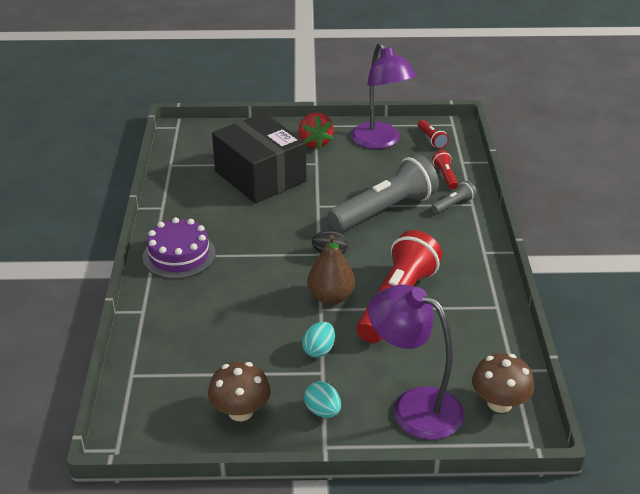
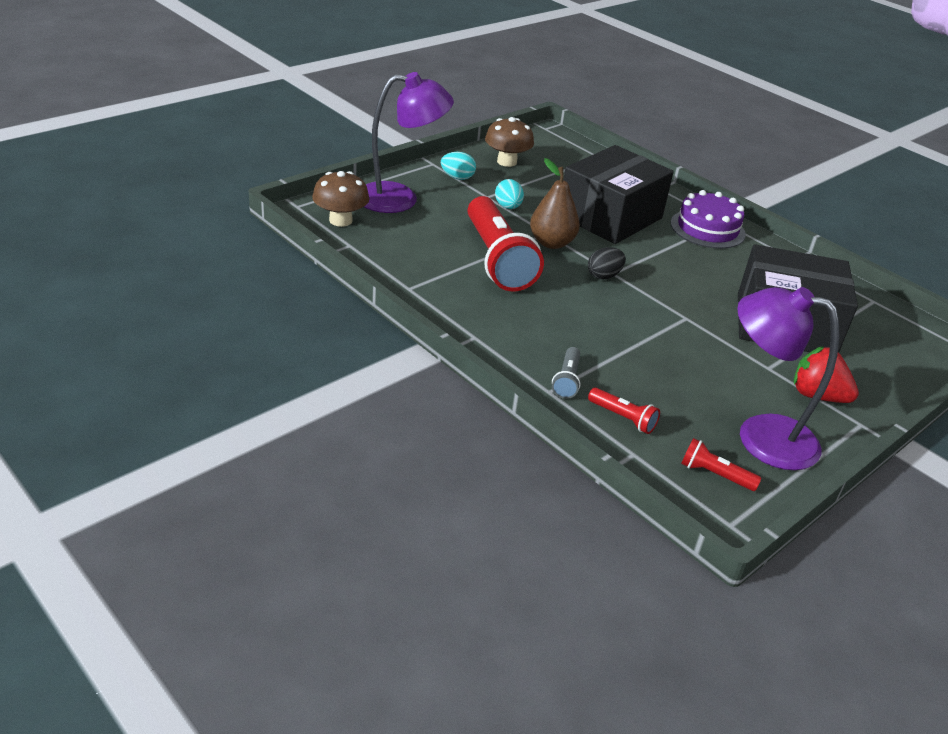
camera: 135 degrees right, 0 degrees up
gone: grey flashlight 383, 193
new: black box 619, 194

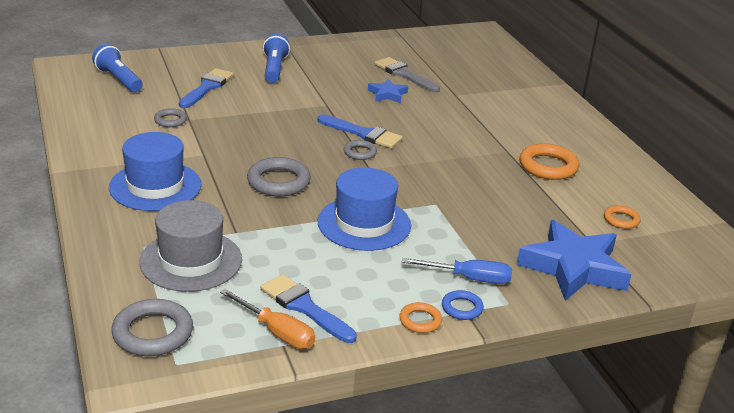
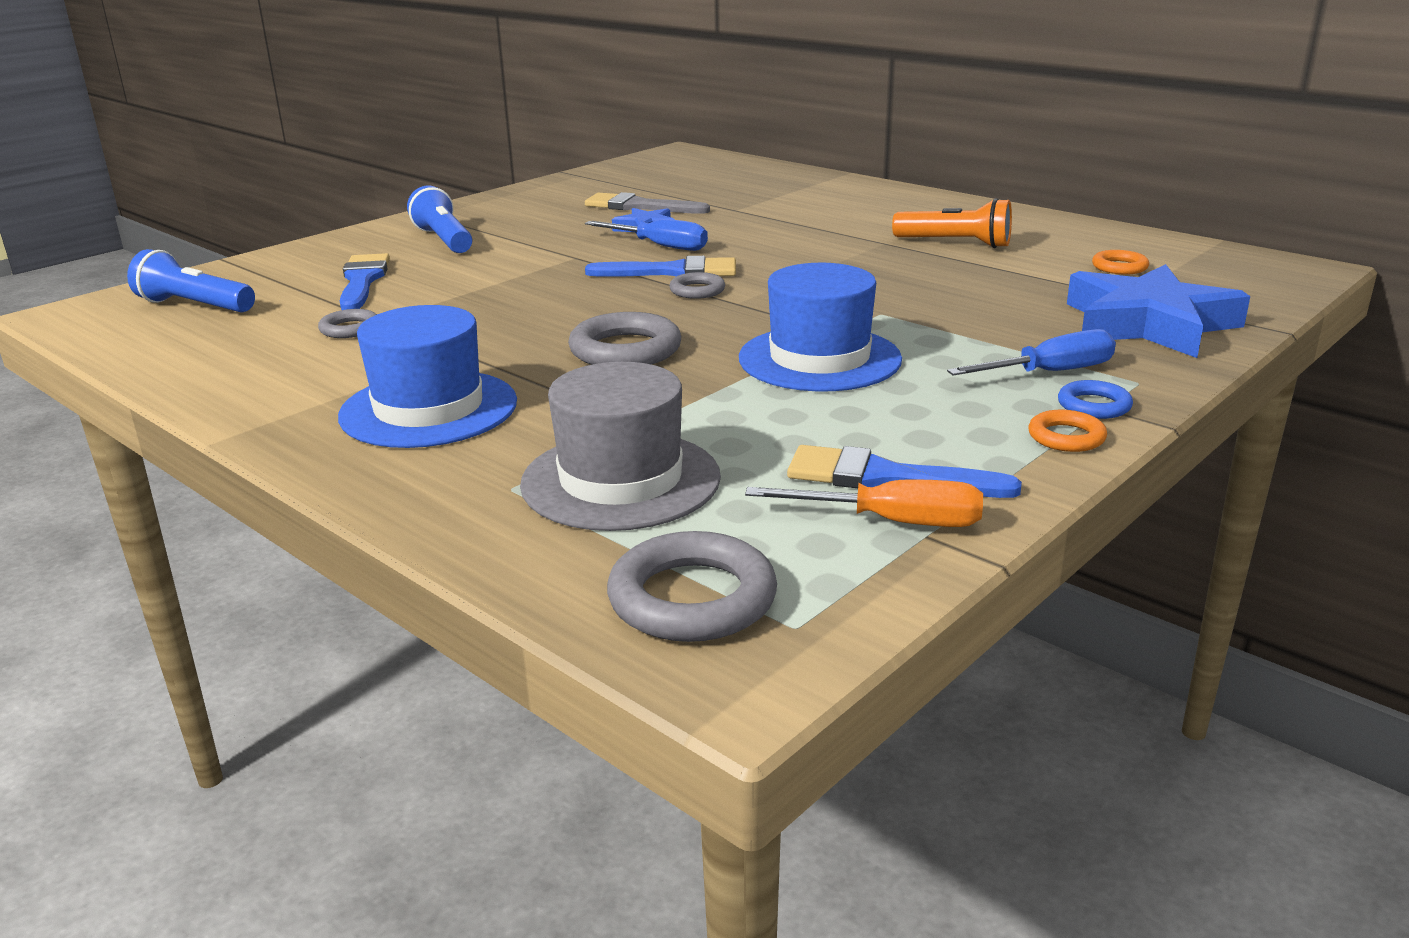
camera: 25 degrees left, 5 degrees down
new: blue screwdriver 646, 235
swapped: orange ring 549, 161 to orange flashlight 952, 223

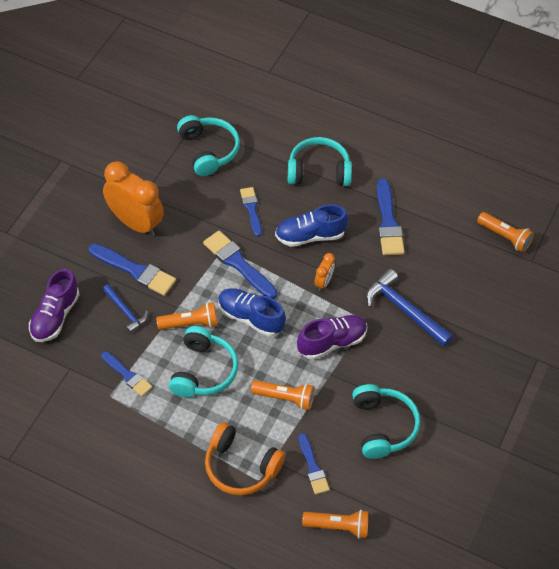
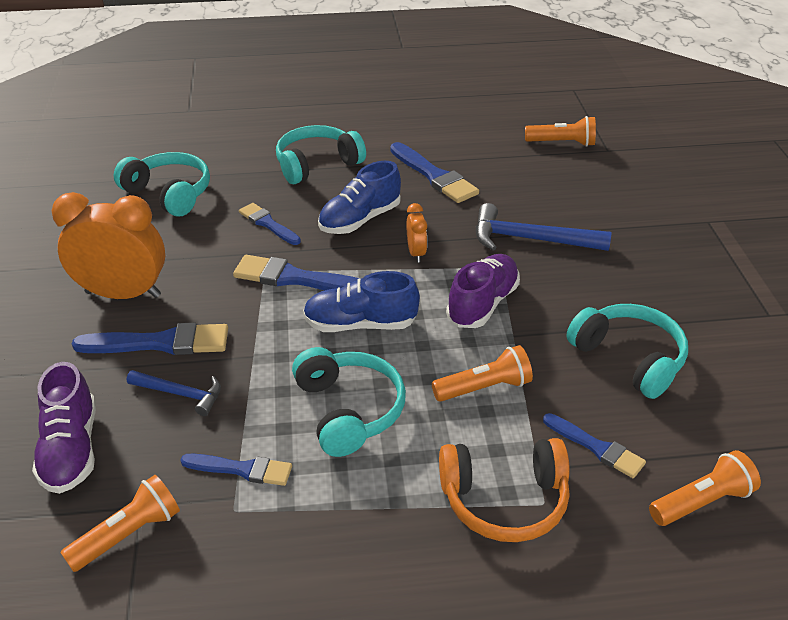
camera: 30 degrees left, 15 degrees down
shifted: orange flashlight 187, 316 to 120, 523

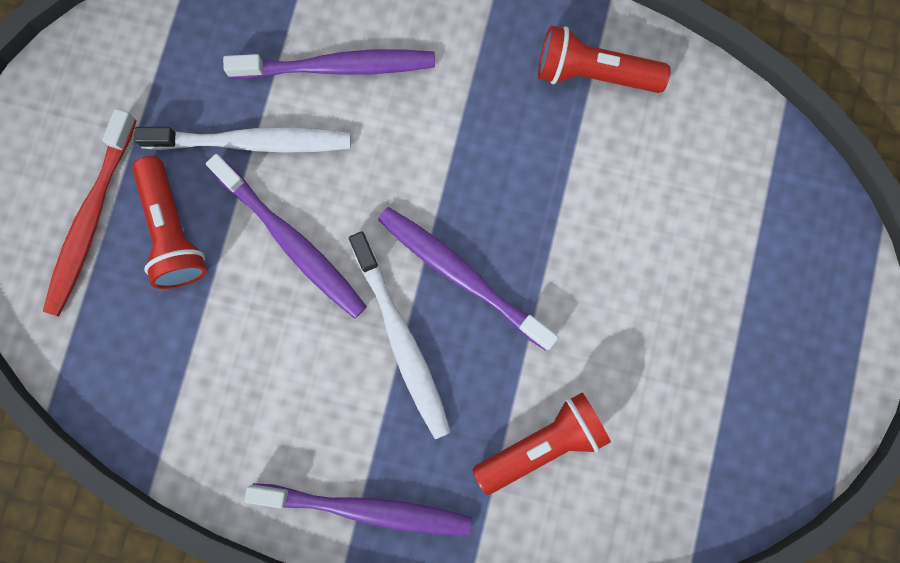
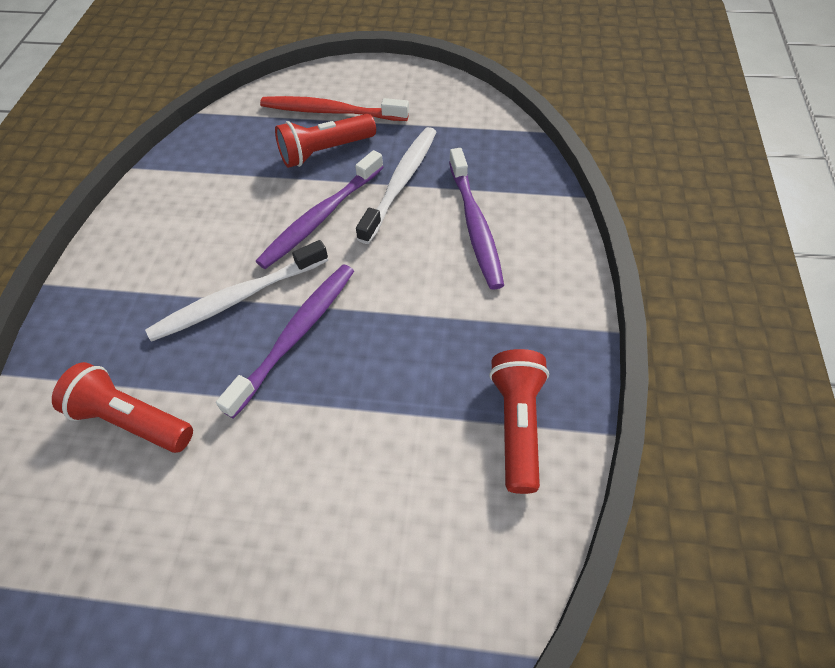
camera: 85 degrees right, 25 degrees down
gone: purple toothbrush 358, 509
rotated: white toothbrush 242, 140 = 396, 185 150 degrees counterclockwise; red flashlight 541, 443 = 122, 407 150 degrees clockwise

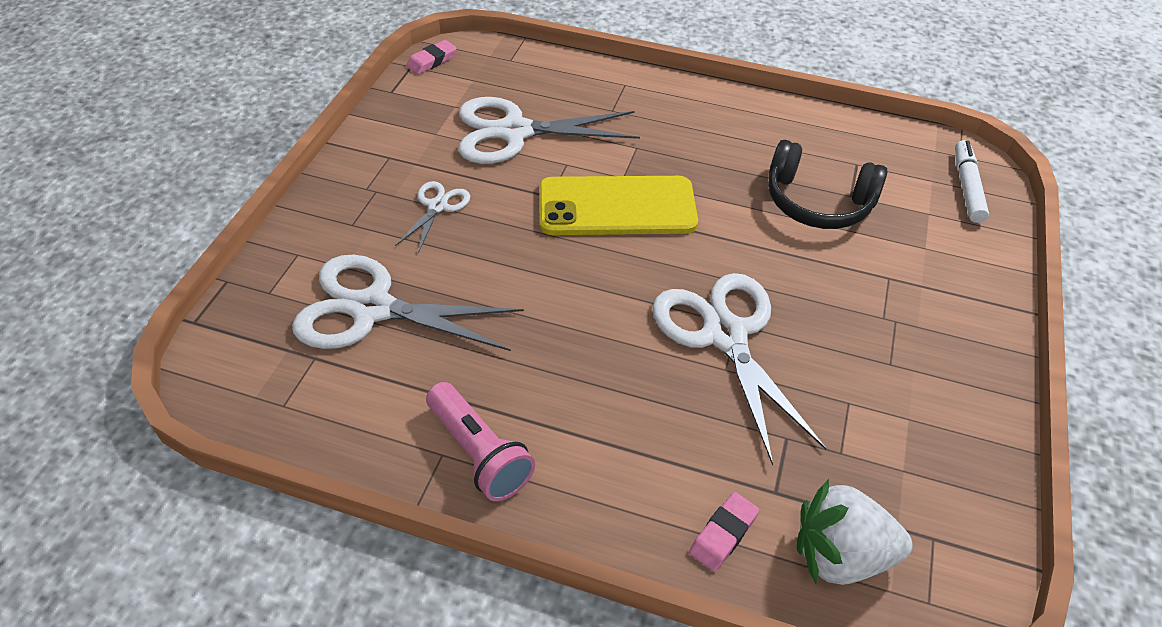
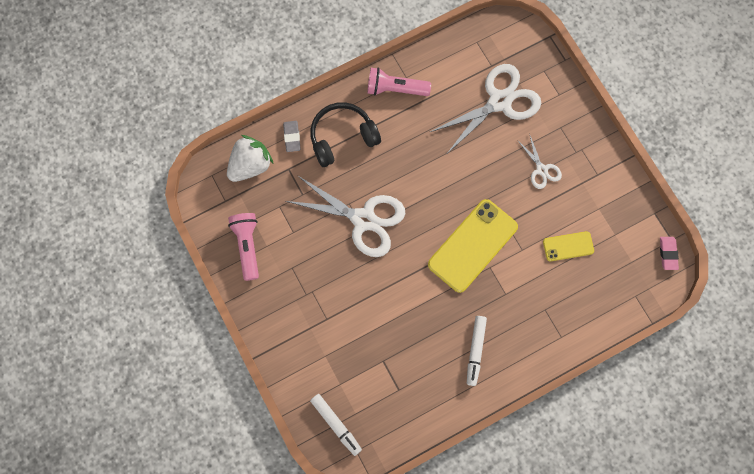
camera: 135 degrees right, 25 degrees up
new: pink flashlight 243, 247; white marker 477, 351
shifted: black headphones 827, 184 to 345, 134
swapped: white scissors 549, 130 to yellow phone 568, 246
repainted: pink eraser 724, 532 to grey eraser 292, 136

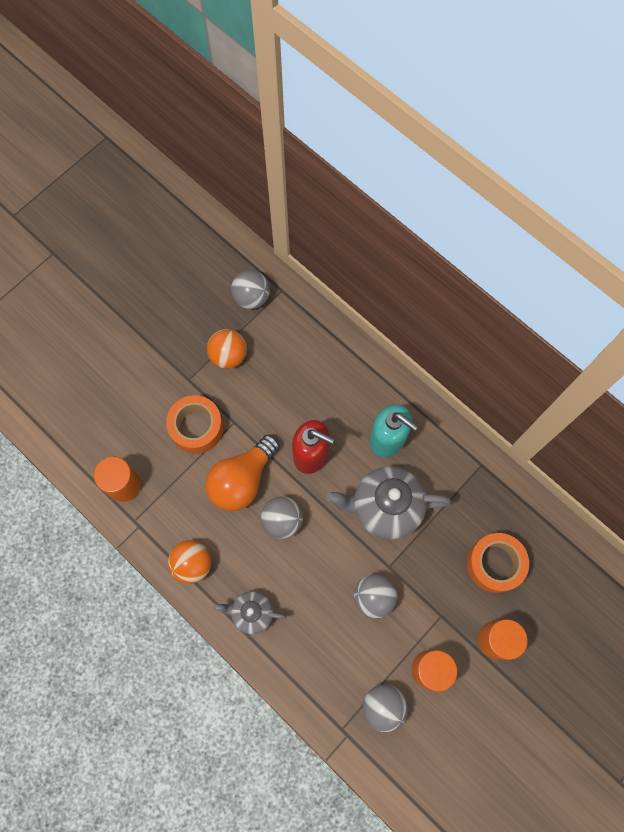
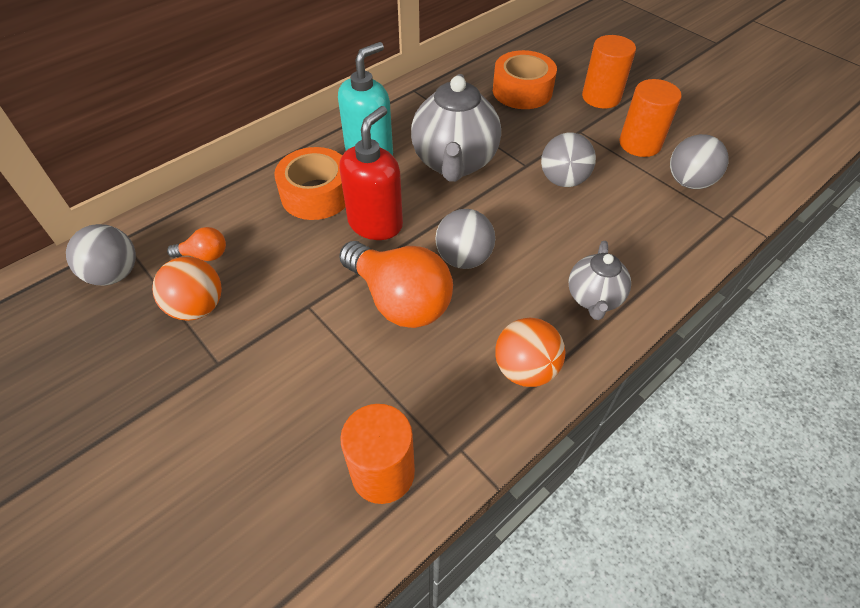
camera: 85 degrees left, 20 degrees down
new: orange light bulb 196, 244
shifted: orange tape 195, 424 to 309, 183

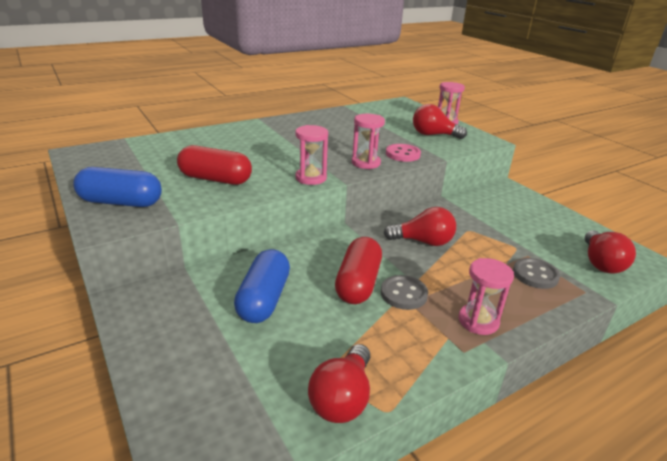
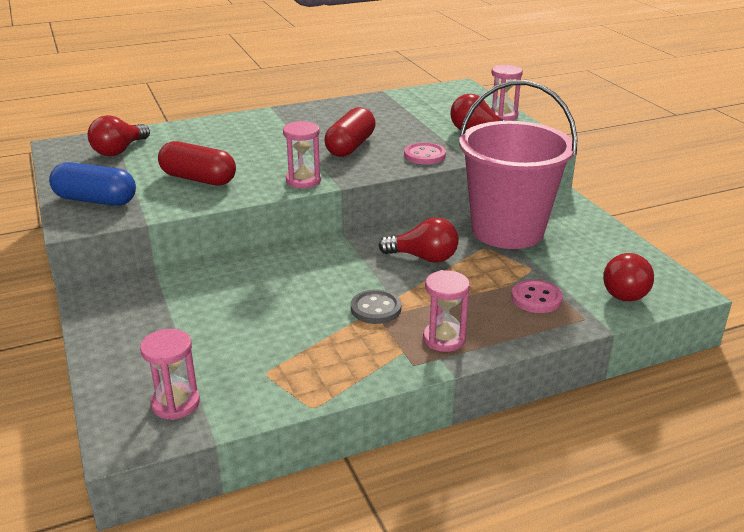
camera: 10 degrees right, 0 degrees up
gone: blue capsule 262, 286
new: pink bucket 518, 164
shifted: pink hourglass 368, 141 to 170, 374; red capsule 358, 270 to 350, 132; red light bulb 339, 383 to 119, 135
repainted: grey button 536, 273 to pink button 537, 296

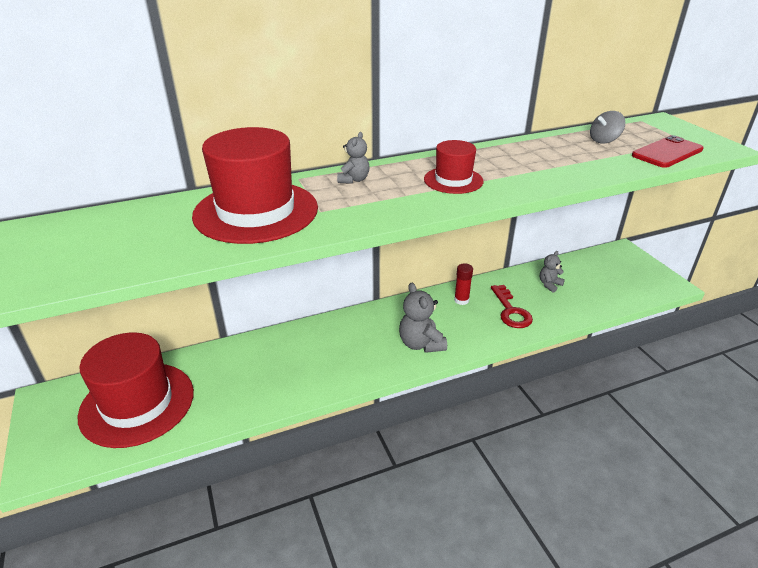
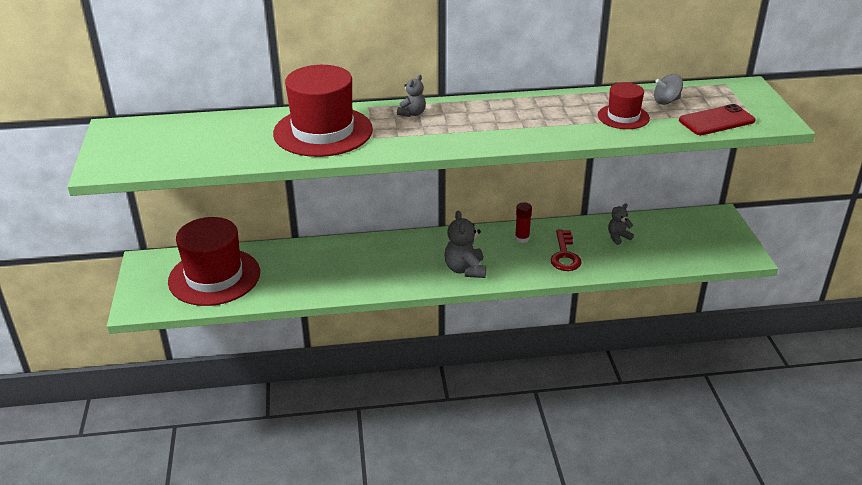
camera: 15 degrees right, 0 degrees up
shifted: red hat 454, 167 to 624, 105

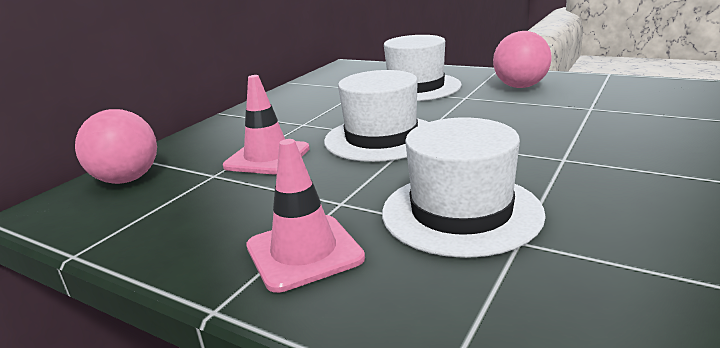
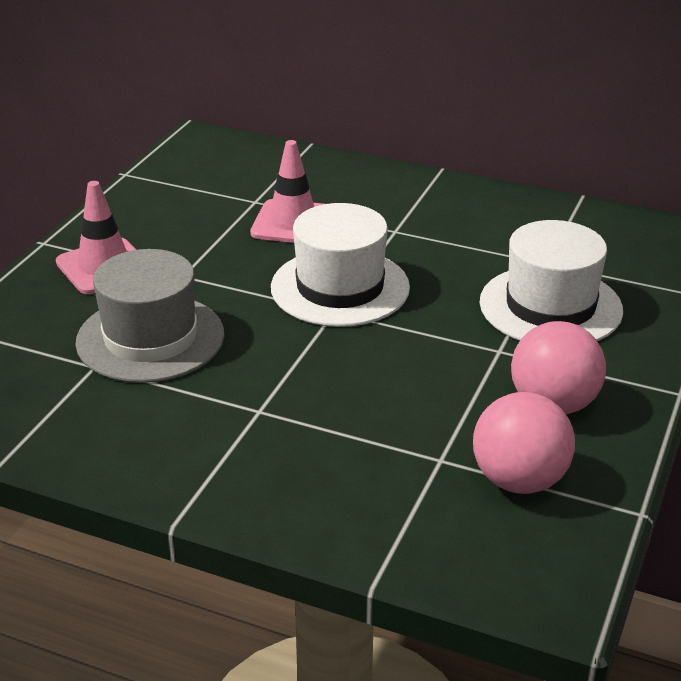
camera: 80 degrees right, 10 degrees up
shifted: pink ball 116, 146 to 524, 443
repainted: white hat 464, 188 to grey hat 150, 316

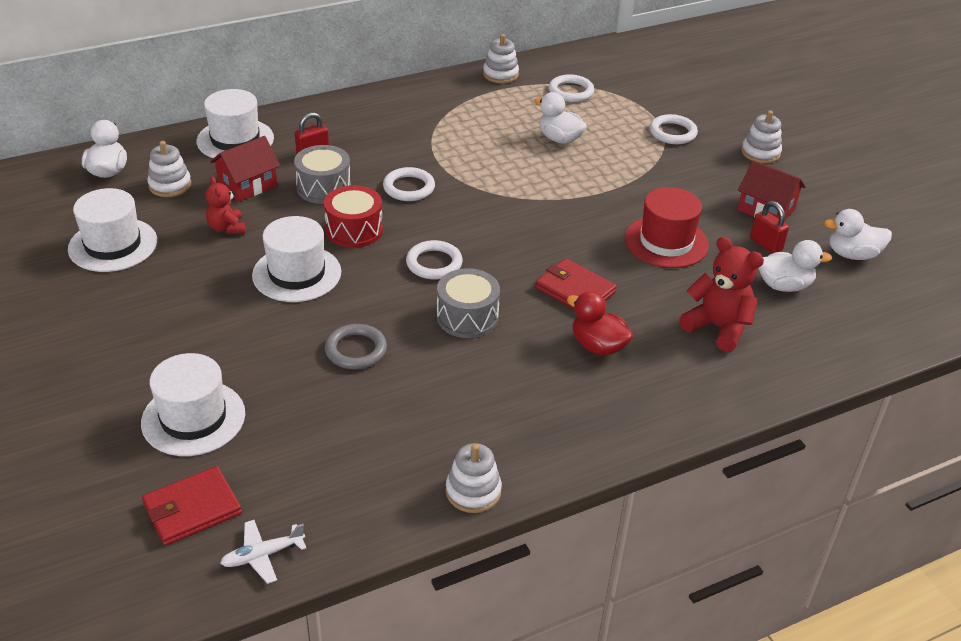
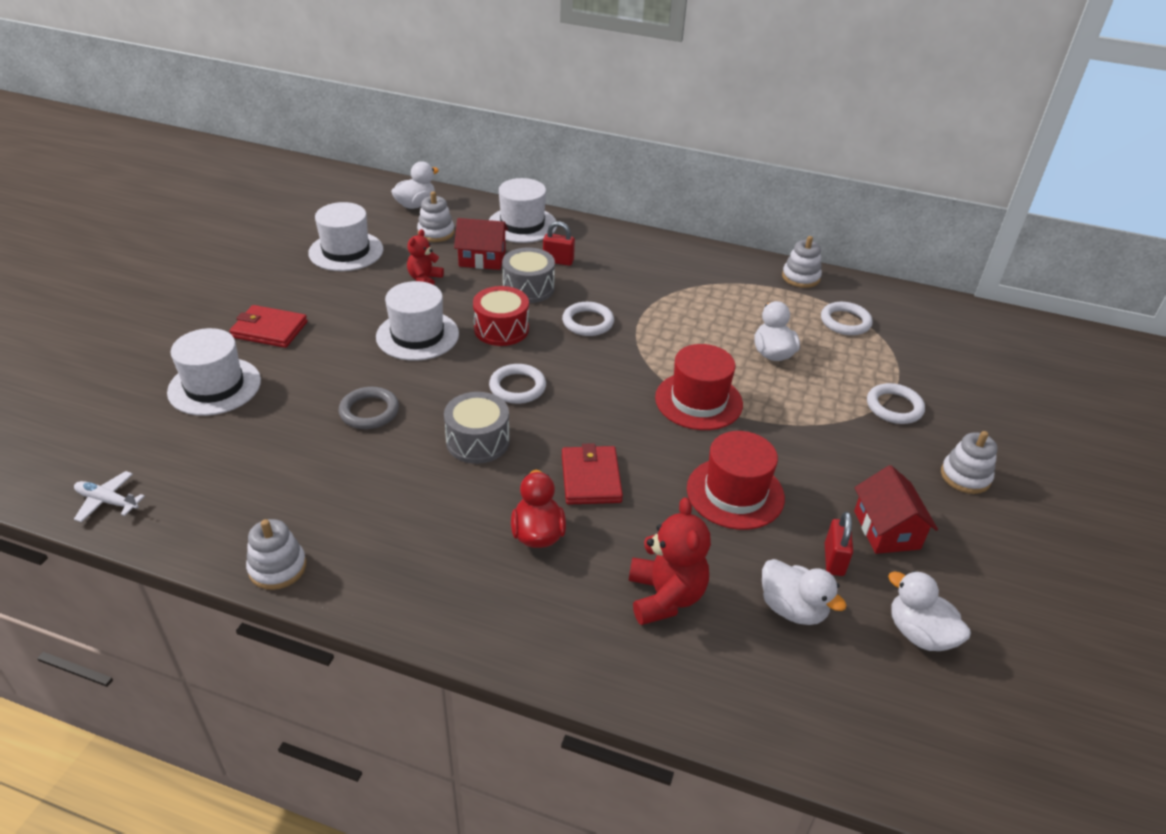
camera: 45 degrees right, 0 degrees up
new: red hat 699, 387
shifted: red wallet 192, 506 to 268, 326

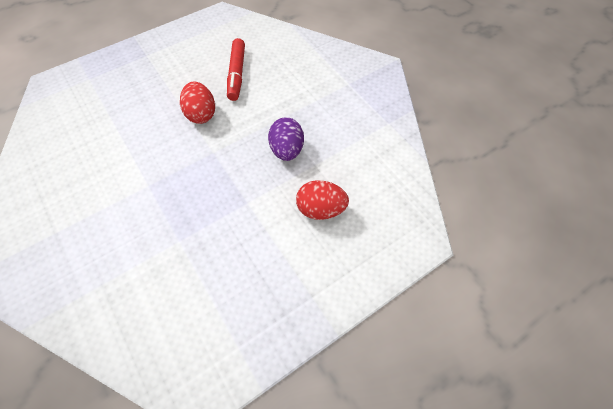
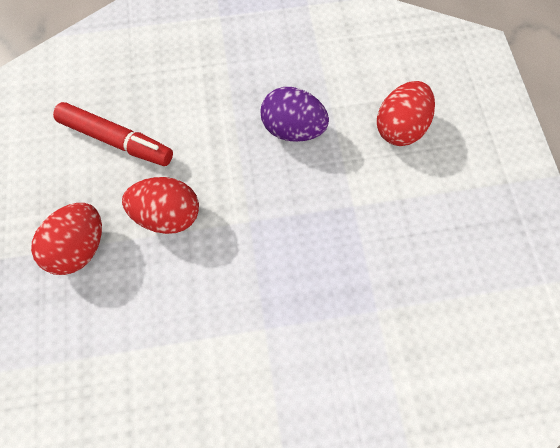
camera: 65 degrees left, 10 degrees up
new: red egg 66, 239

